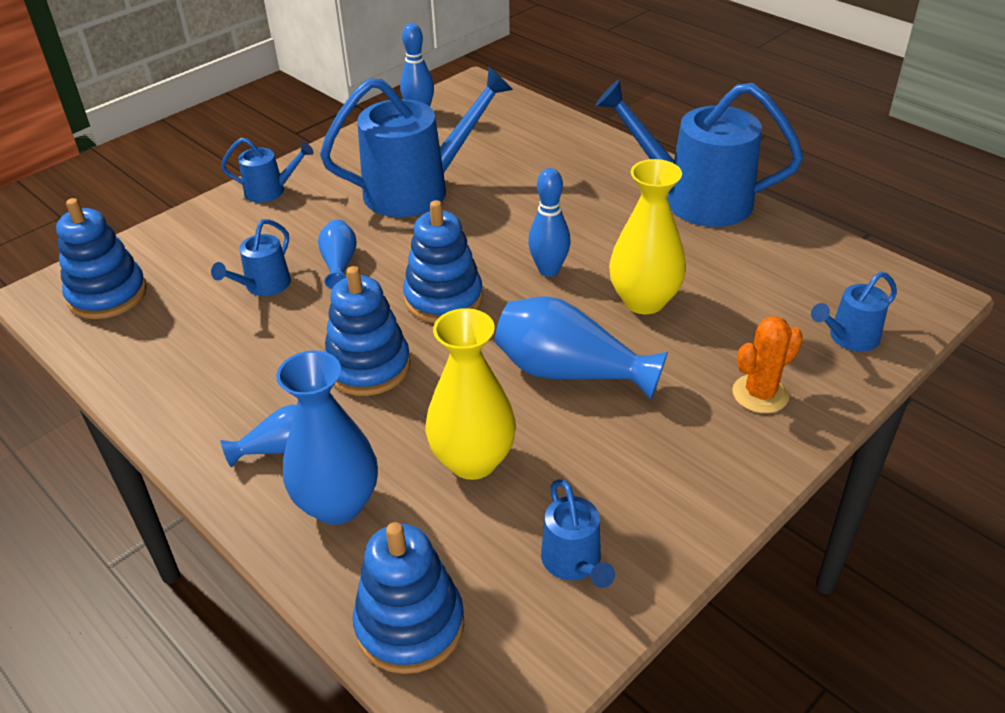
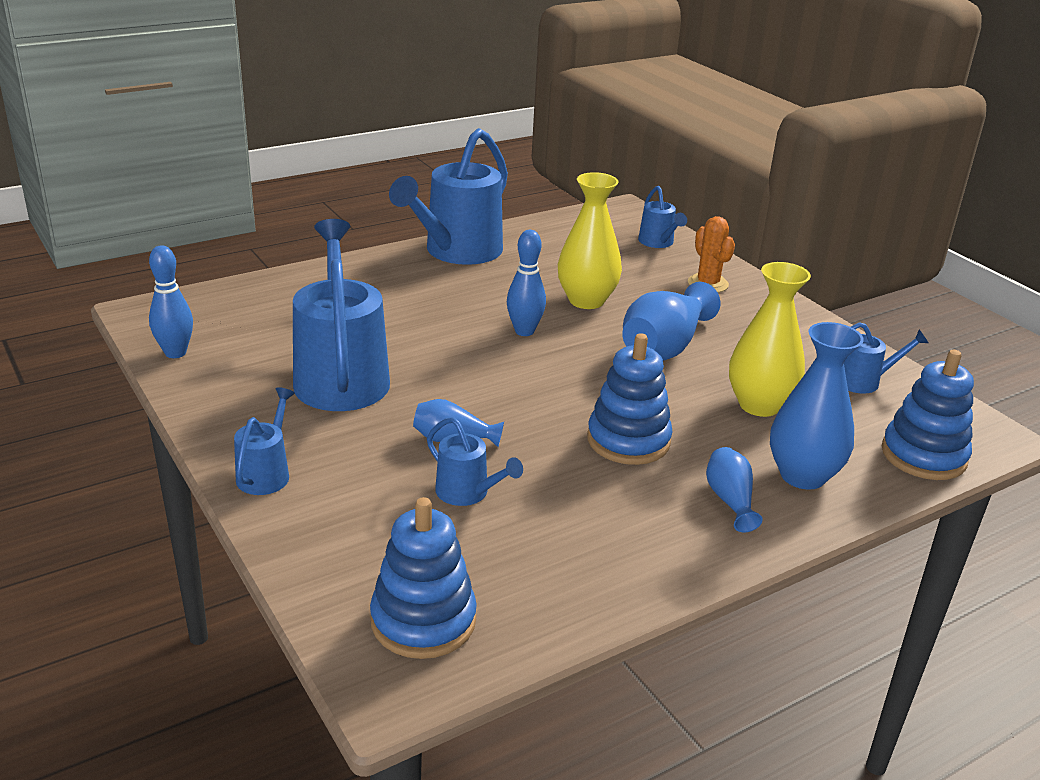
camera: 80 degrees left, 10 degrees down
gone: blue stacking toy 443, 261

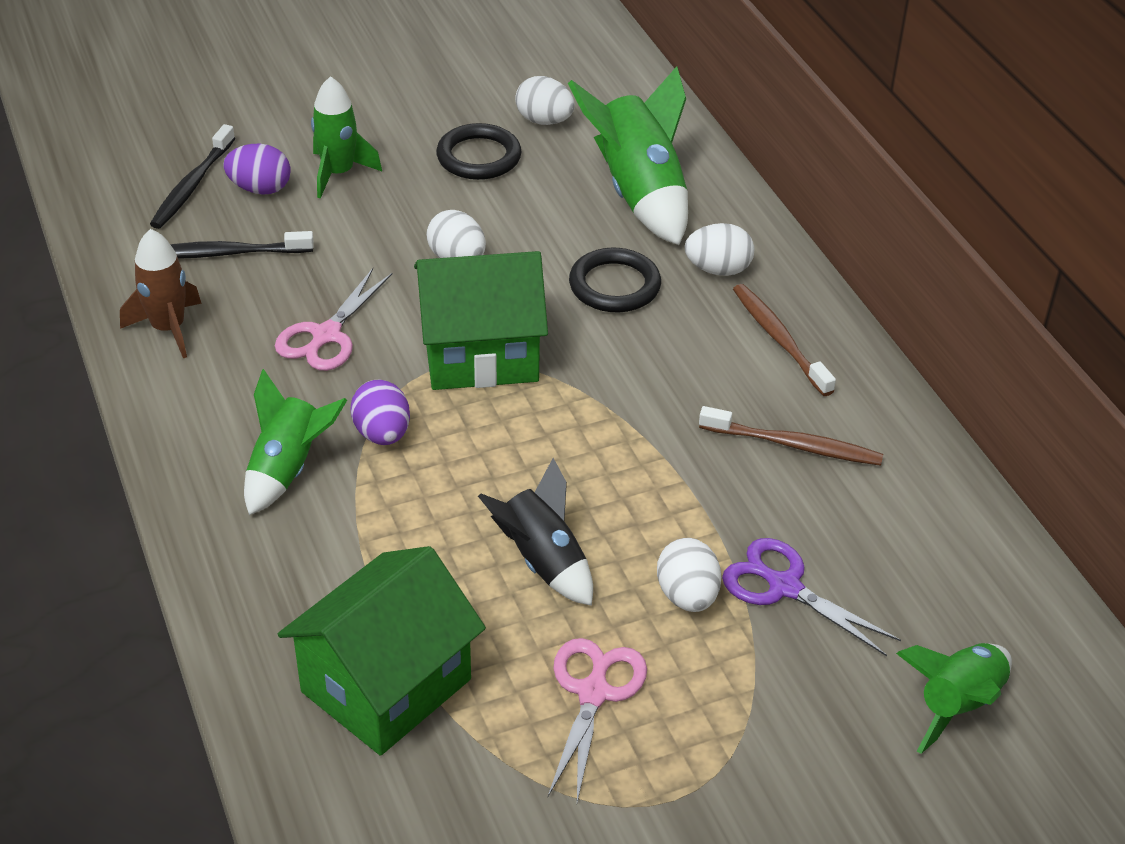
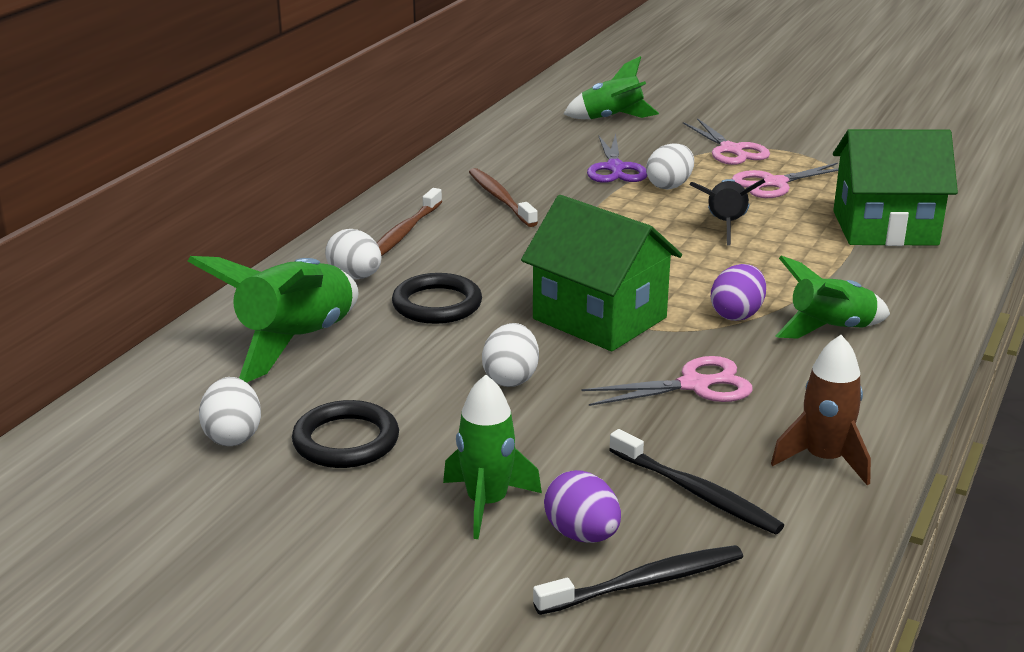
camera: 130 degrees left, 15 degrees down
new: pink scissors 726, 141

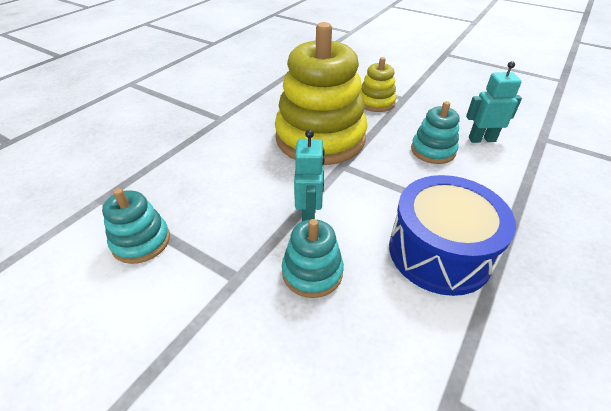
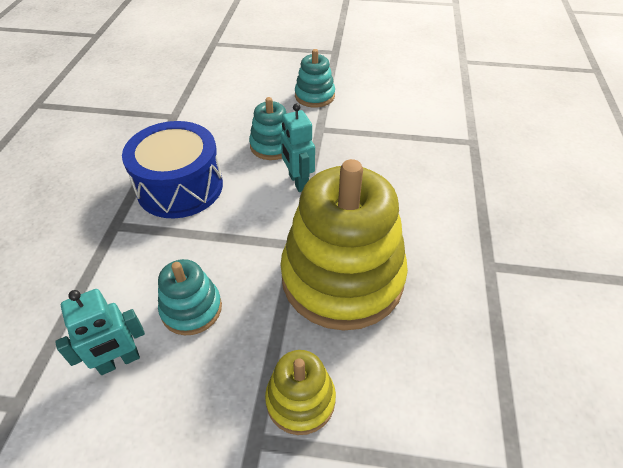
camera: 155 degrees right, 5 degrees up
shifted: turquoise stacking toy 136, 226 to 315, 78

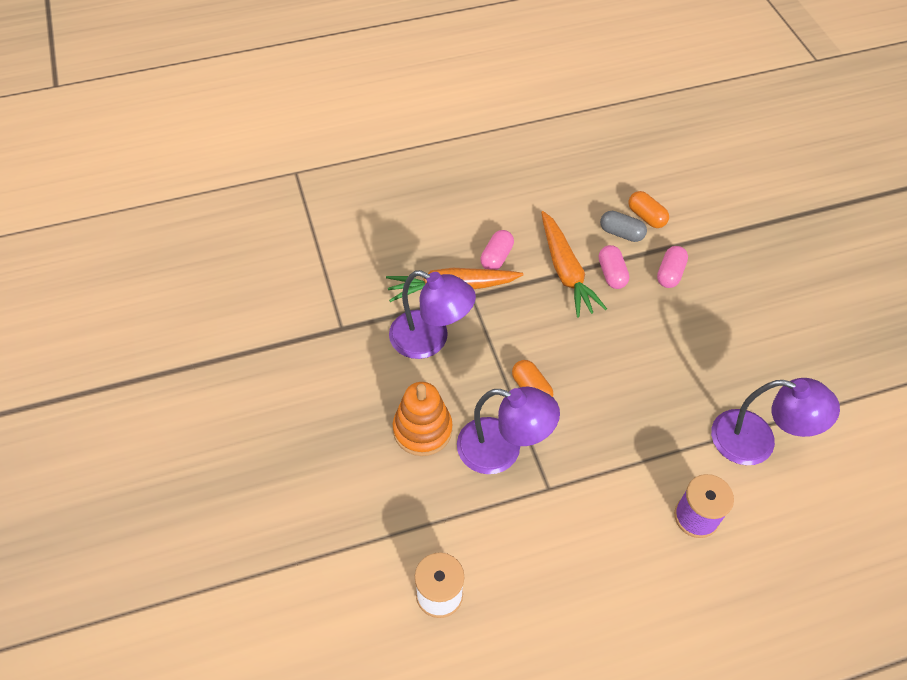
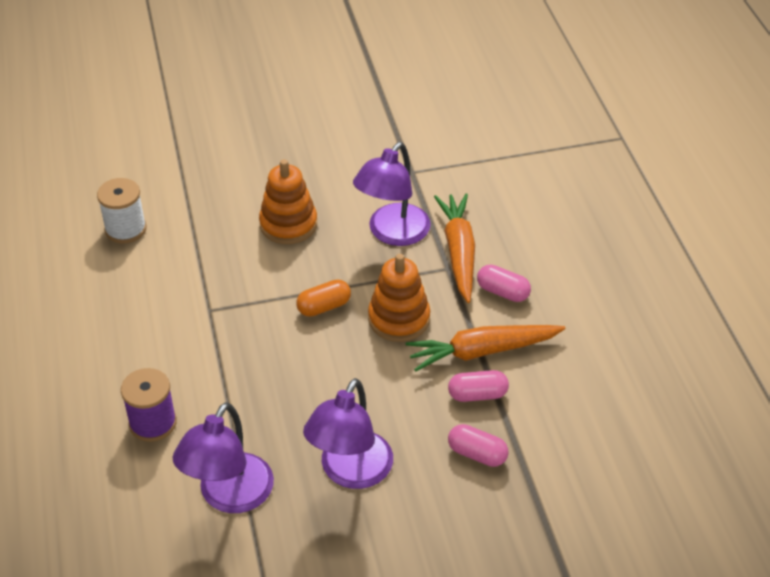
camera: 95 degrees right, 10 degrees down
gone: orange capsule 649, 209; grey capsule 623, 226
new: orange stacking toy 399, 298
shifted: purple lamp 508, 430 to 348, 433

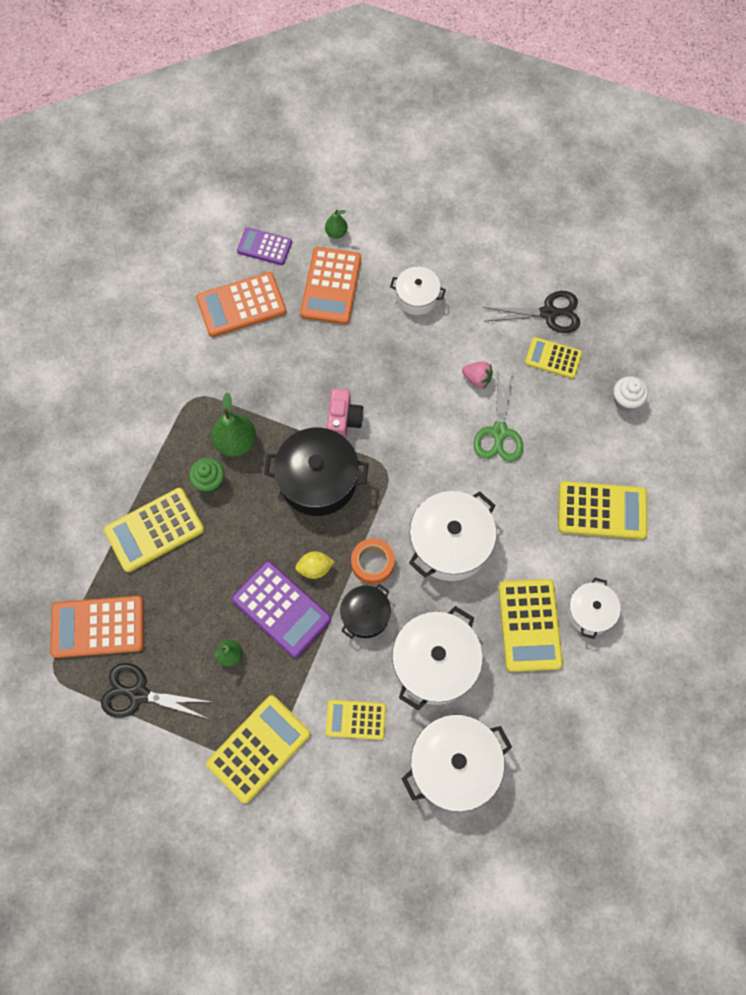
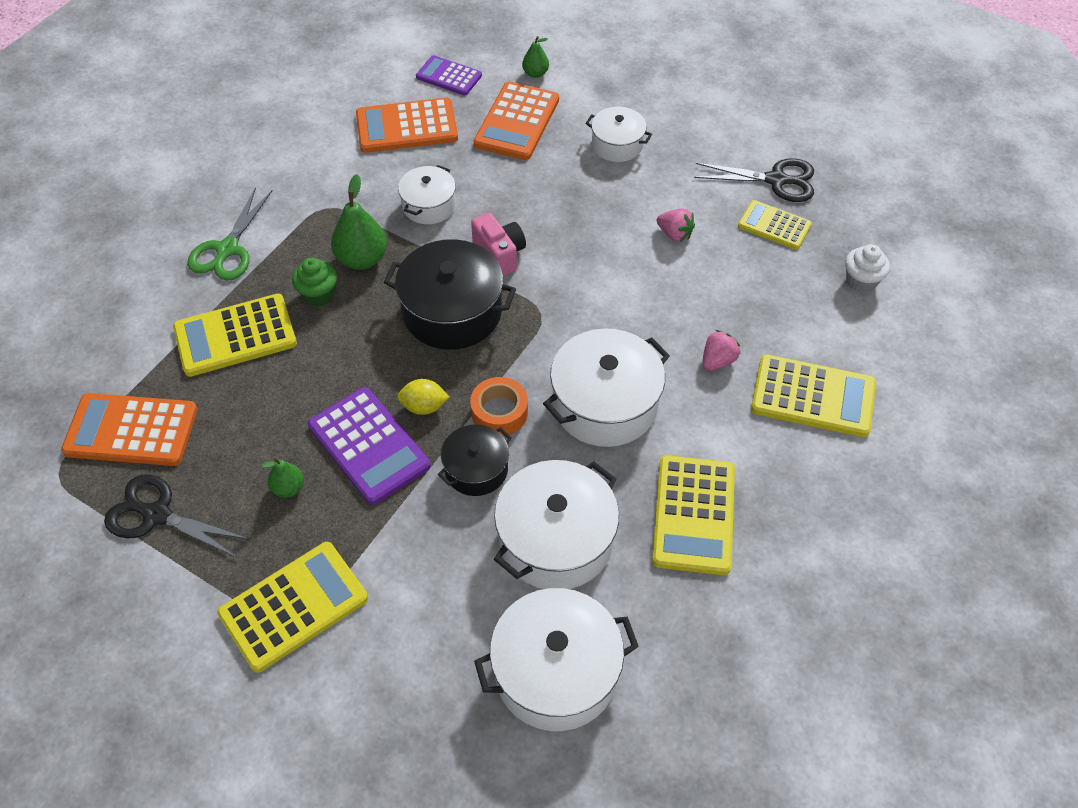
camera: 10 degrees right, 15 degrees down
gone: yellow calculator 356, 720
new: pink strawberry 721, 350
shifted: green scissors 498, 417 to 230, 234; white pot 594, 608 to 427, 194
rotated: pink camera 345, 413 = 498, 244 45 degrees counterclockwise

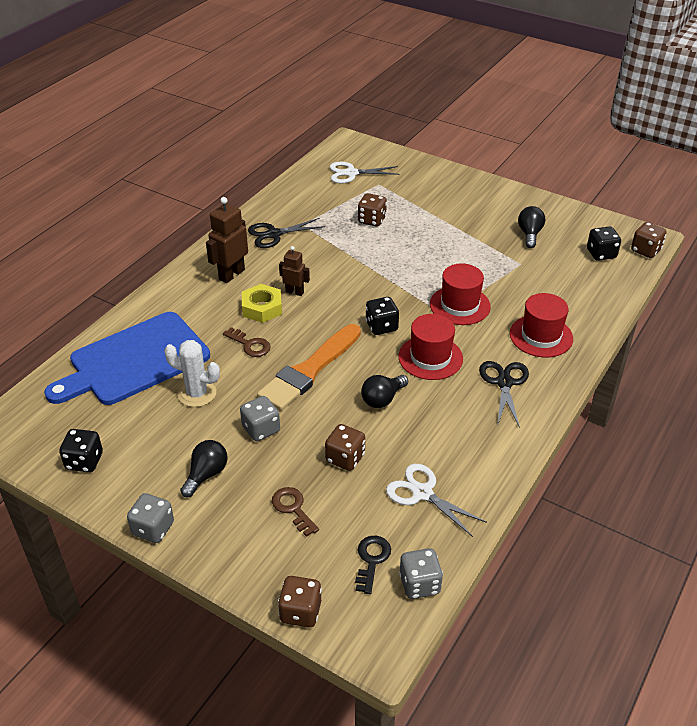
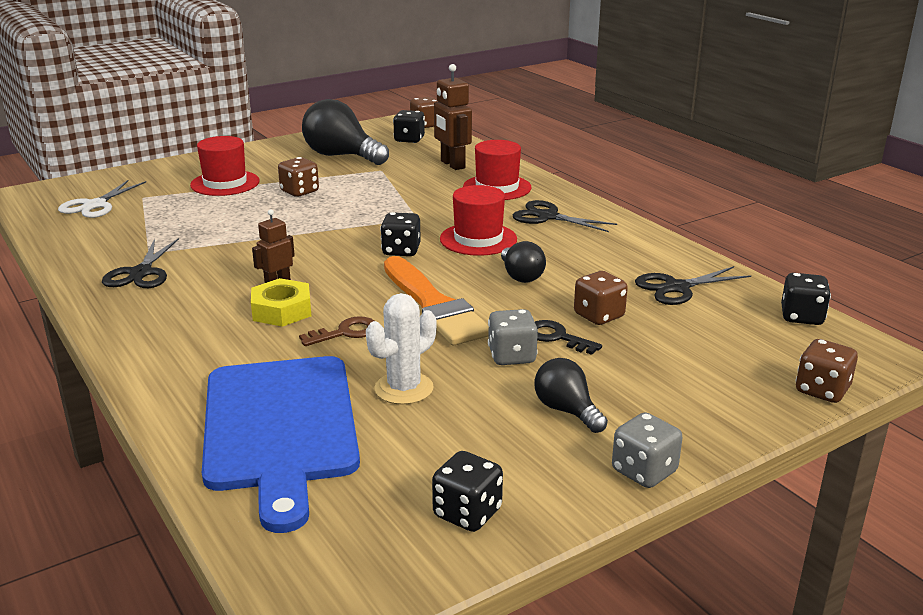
camera: 65 degrees left, 15 degrees down
gone: brown key 295, 512
shifted: brown dice 372, 210 to 298, 177; brown robot 227, 240 to 453, 117; red hat 460, 294 to 225, 166; black key 373, 565 to 568, 337
repainted: white scissors 436, 500 to black scissors 693, 285; grey dice 421, 573 to black dice 806, 299
scaled: black light bulb 531, 227 = 345, 132 x1.81

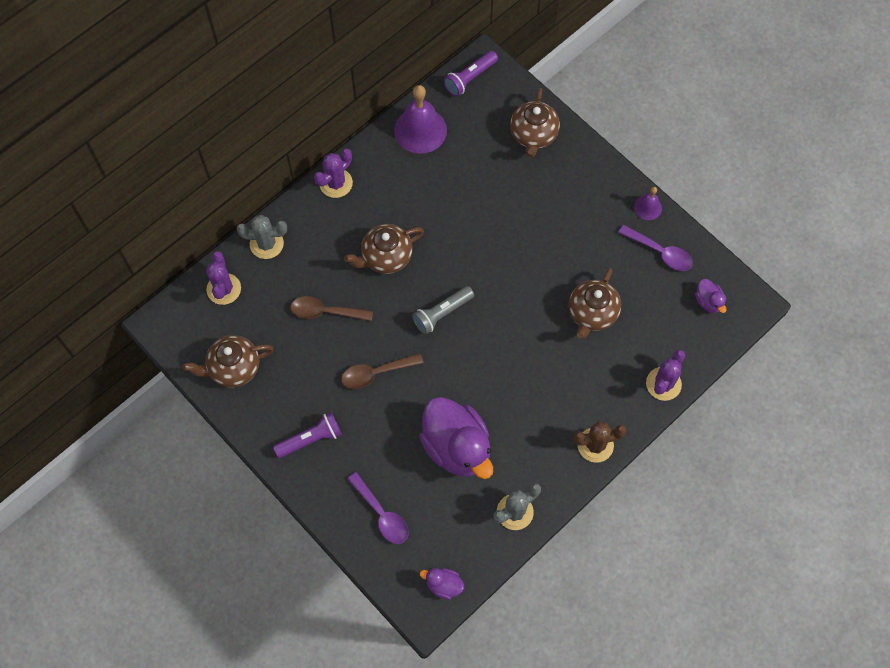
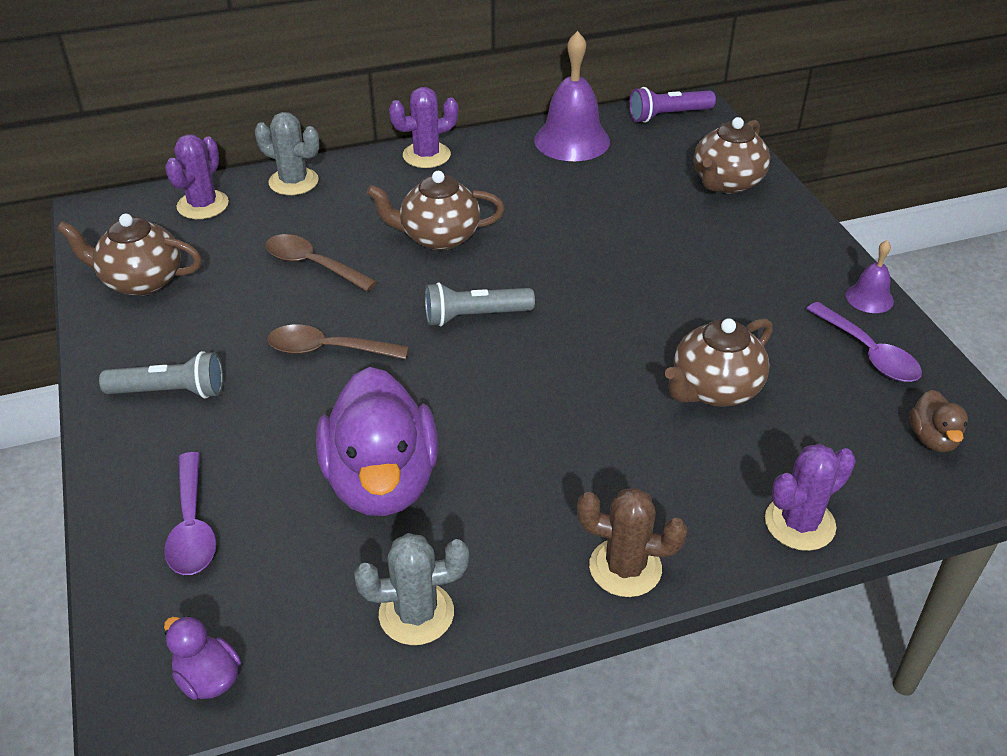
camera: 25 degrees right, 25 degrees down
repainted: purple duck 711, 296 to brown duck 938, 421; purple flashlight 307, 435 to grey flashlight 161, 374

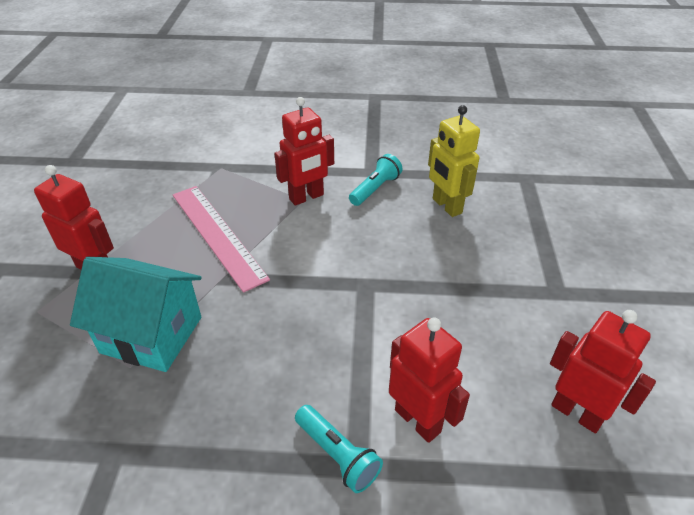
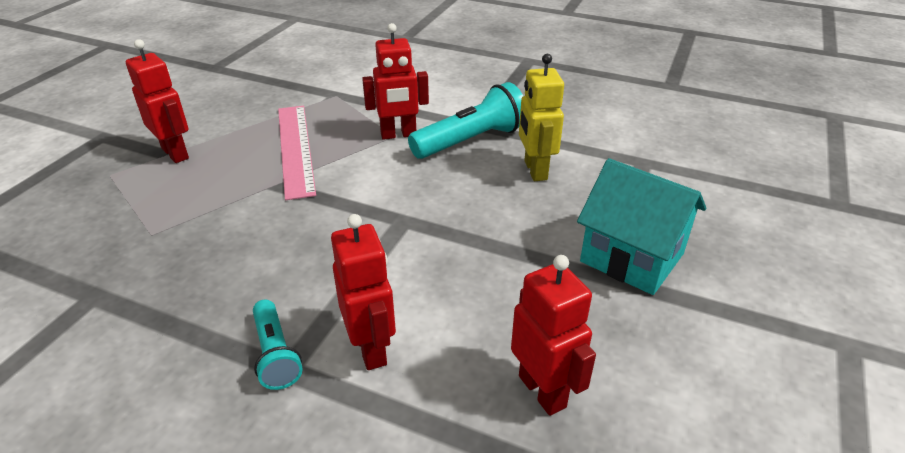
camera: 20 degrees right, 5 degrees down
shifted: turquoise house 135, 314 to 641, 226
scaled: turquoise flashlight 376, 180 = 465, 120 x1.71

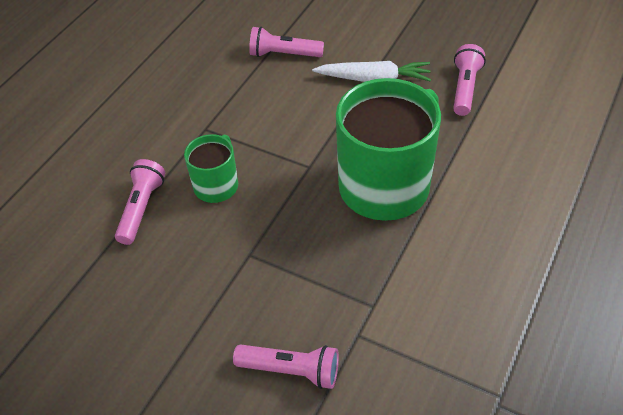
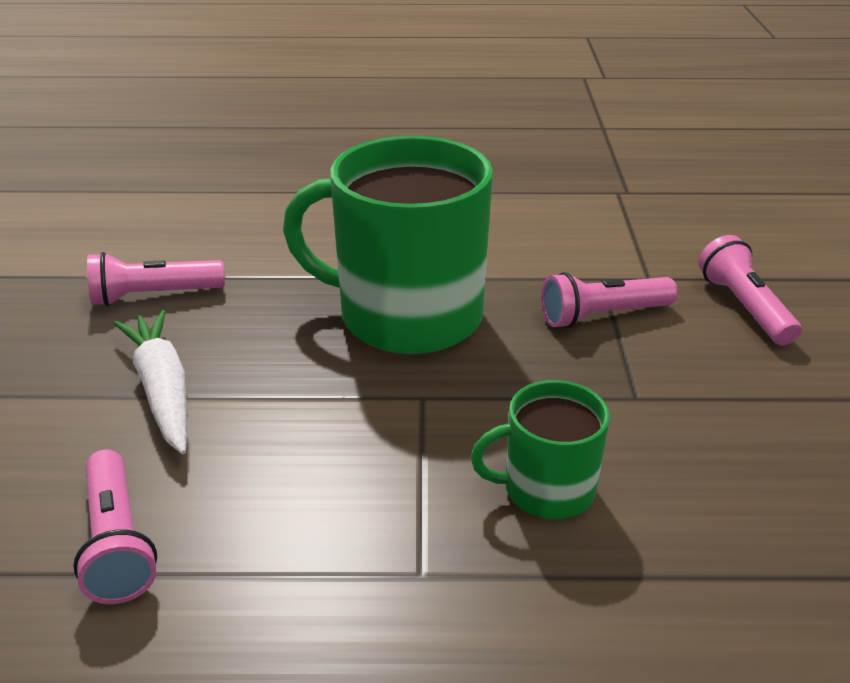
camera: 120 degrees left, 15 degrees down
shifted: pink flashlight 140, 202 to 609, 300

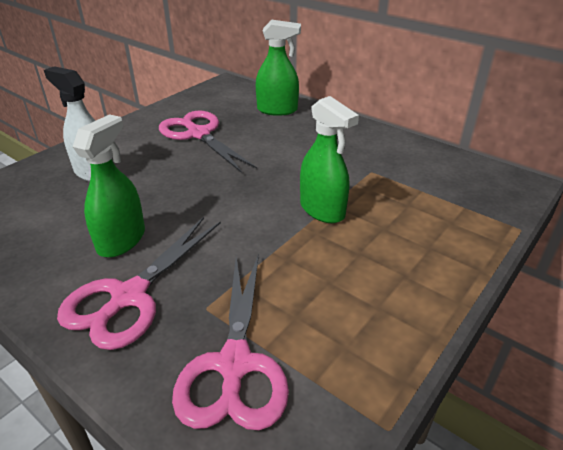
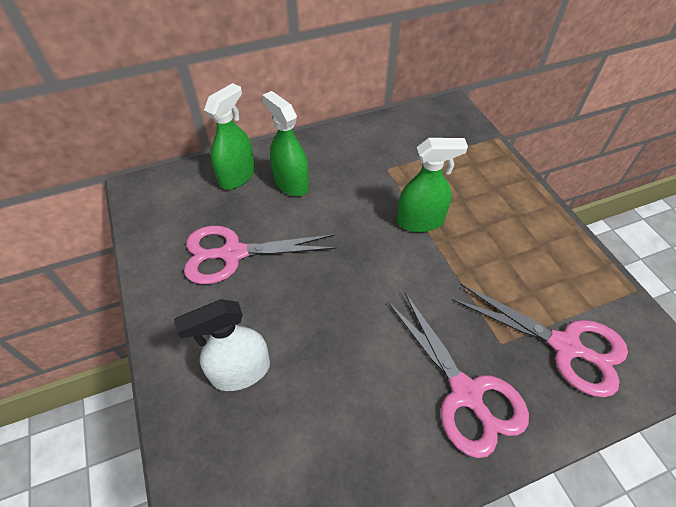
camera: 60 degrees left, 15 degrees up
shifted: green spray bottle 109, 186 to 285, 143

